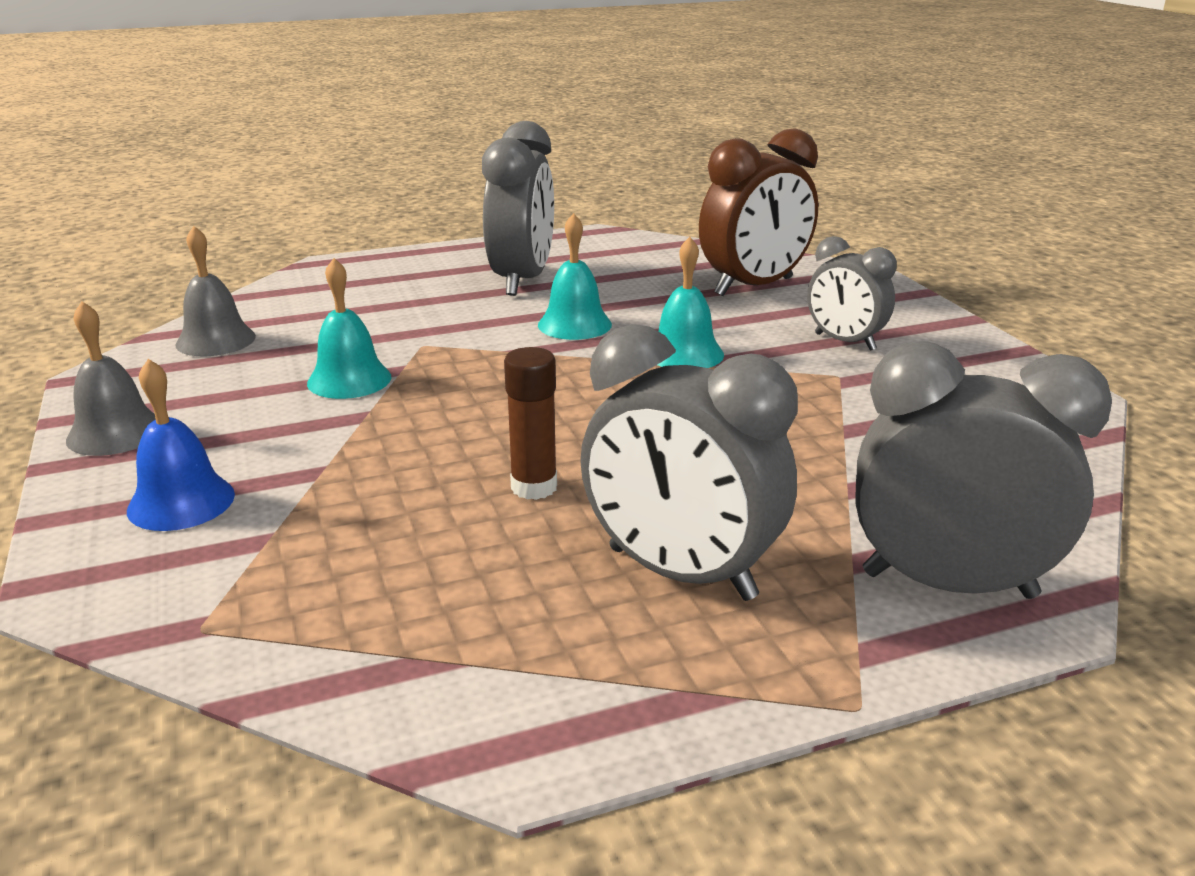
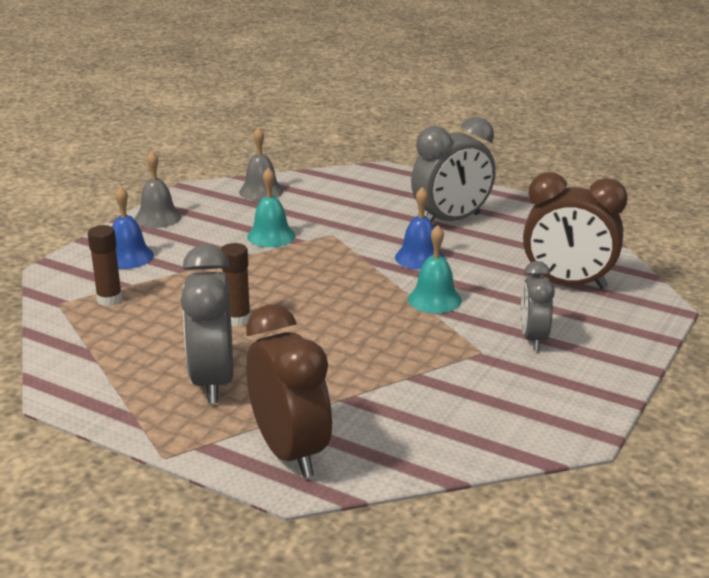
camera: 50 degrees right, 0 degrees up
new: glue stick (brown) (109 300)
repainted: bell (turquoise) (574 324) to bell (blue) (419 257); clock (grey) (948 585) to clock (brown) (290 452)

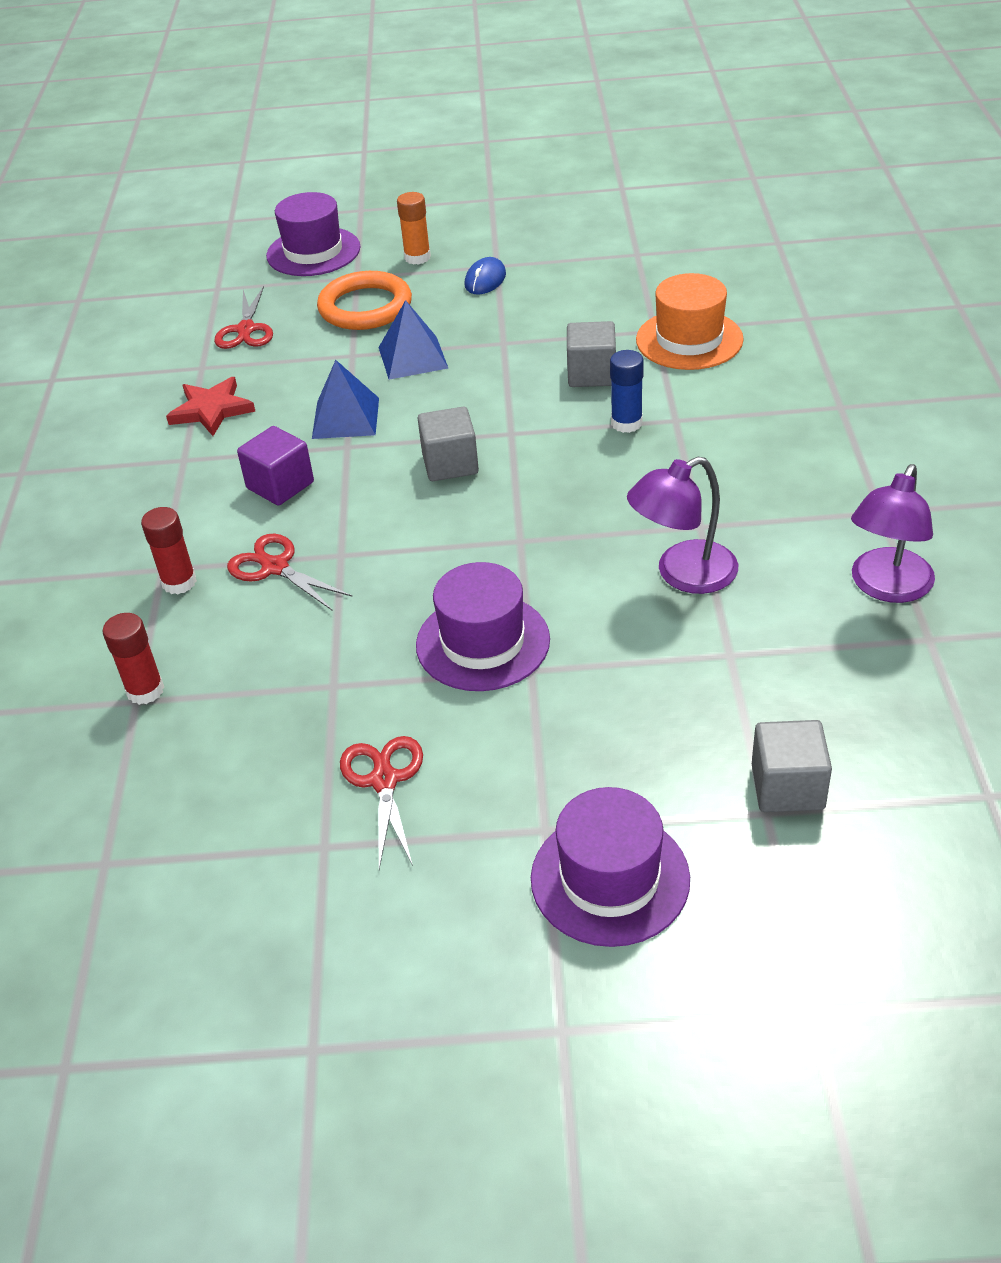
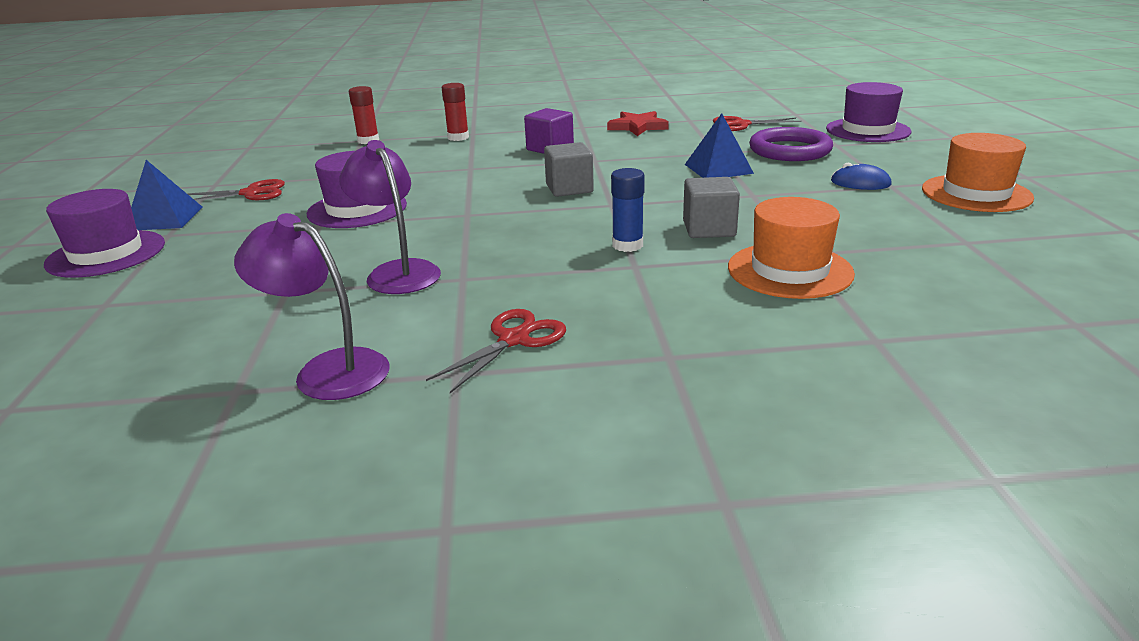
camera: 85 degrees right, 15 degrees down
gone: glue stick (orange) (417 257); cube (grey) (787 787)
new: hat (orange) (976 193)
shifted: pyramid (blue) (346 418) to (164 218); scissors (red) (275 567) to (514 339)
repainted: ring (orange) (365 307) to ring (purple) (790 150)

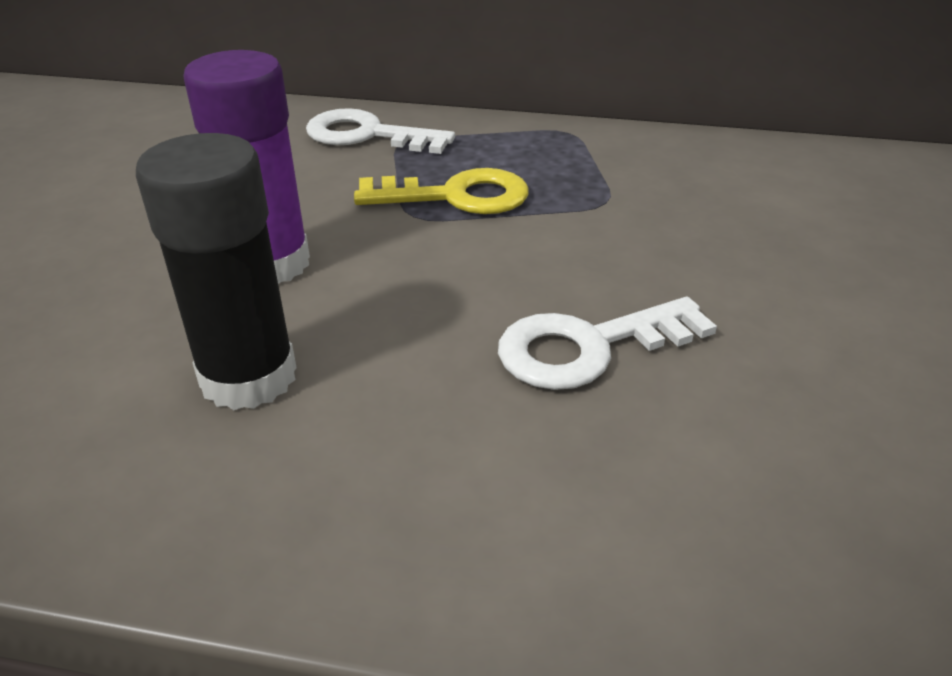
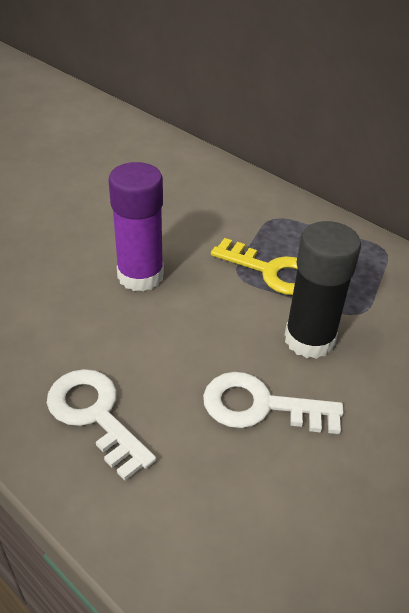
camera: 30 degrees right, 5 degrees up
shifted: key (white) (368 135) to (95 415); glue stick (black) (248 377) to (309 339)

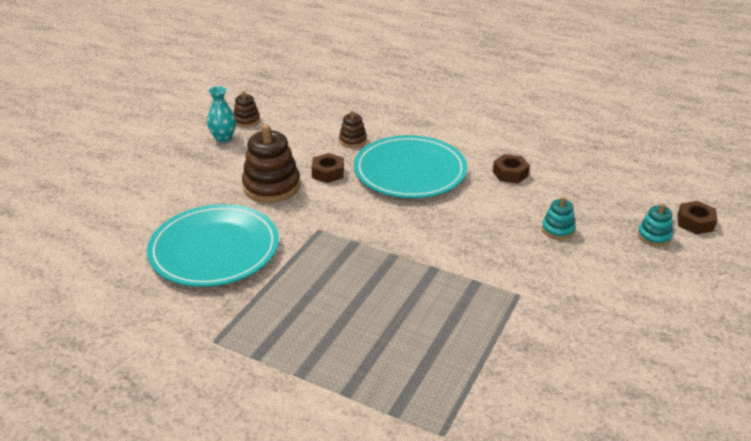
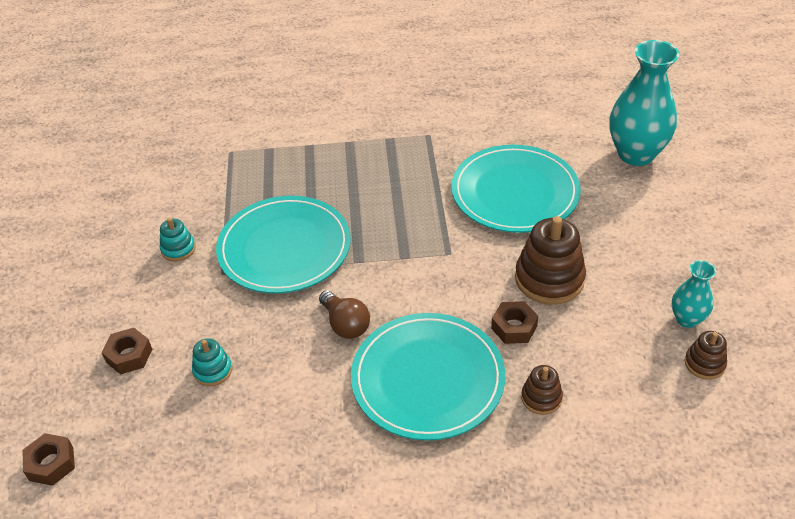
camera: 150 degrees right, 10 degrees up
new: vase (turquoise) (636 154); plate (turquoise) (284 248); light bulb (brown) (345 324)
shifted: nut (brown) (510 173) to (129 355); stacking toy (turquoise) (654 236) to (178 249)

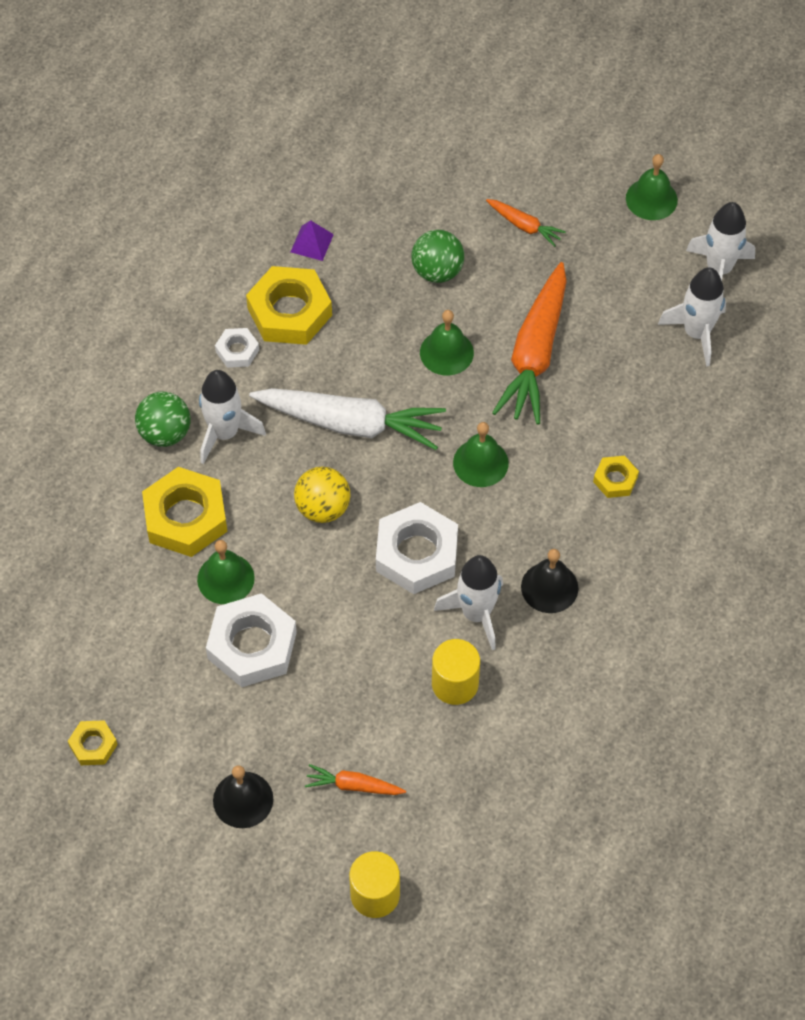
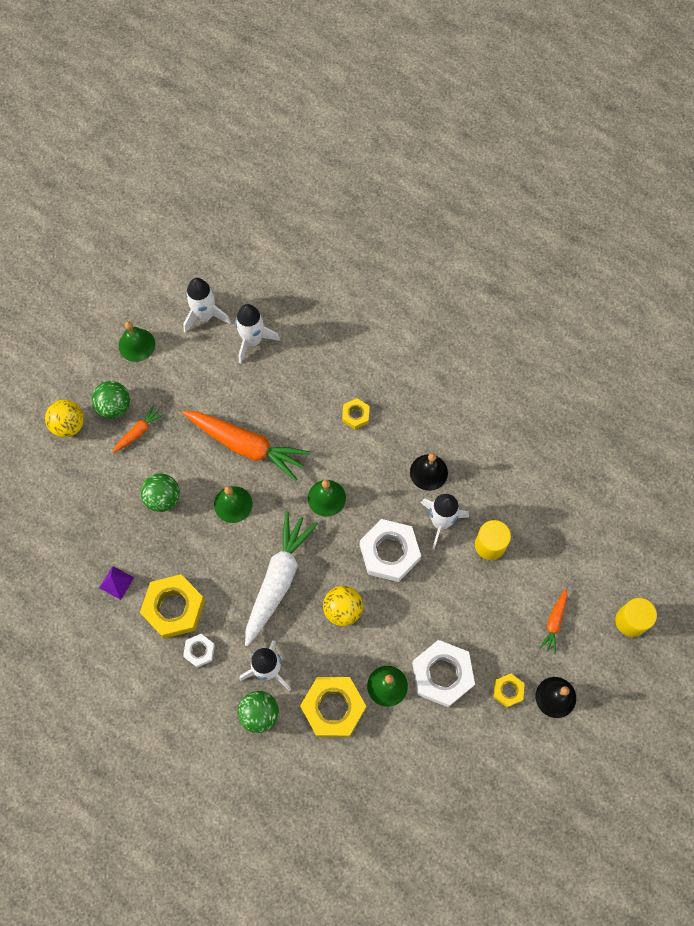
camera: 80 degrees left, 10 degrees up
new: ball (green) (114 406); ball (yellow) (69 425)
shifted: nut (yellow) (93 745) to (508 691)

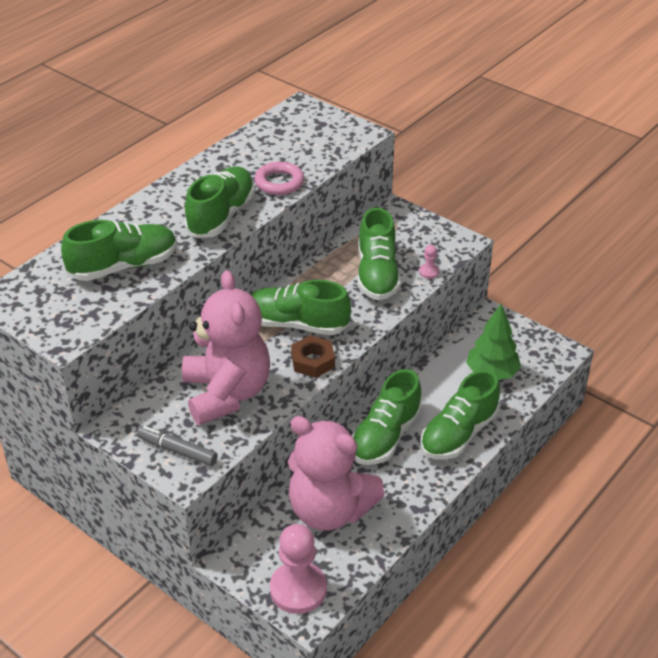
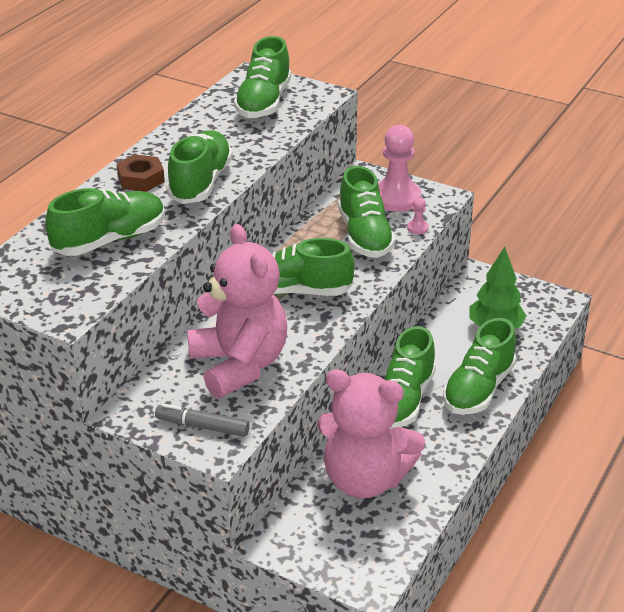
camera: 10 degrees left, 5 degrees down
gone: ring (pink) (279 182)
new: shoe (green) (263 103)
shifted: nut (brown) (312 361) to (141 179); pawn (pink) (298 589) to (396 198)

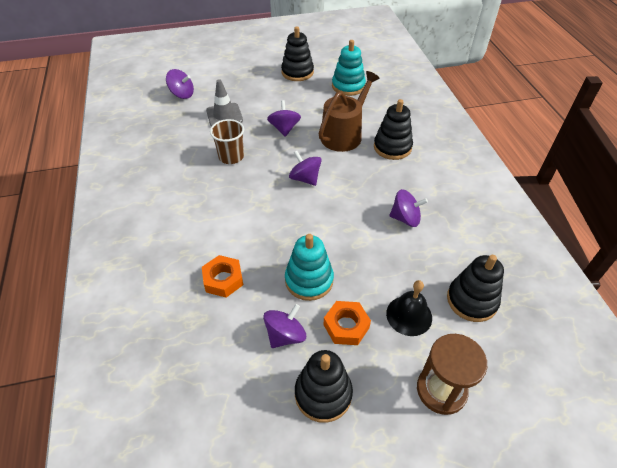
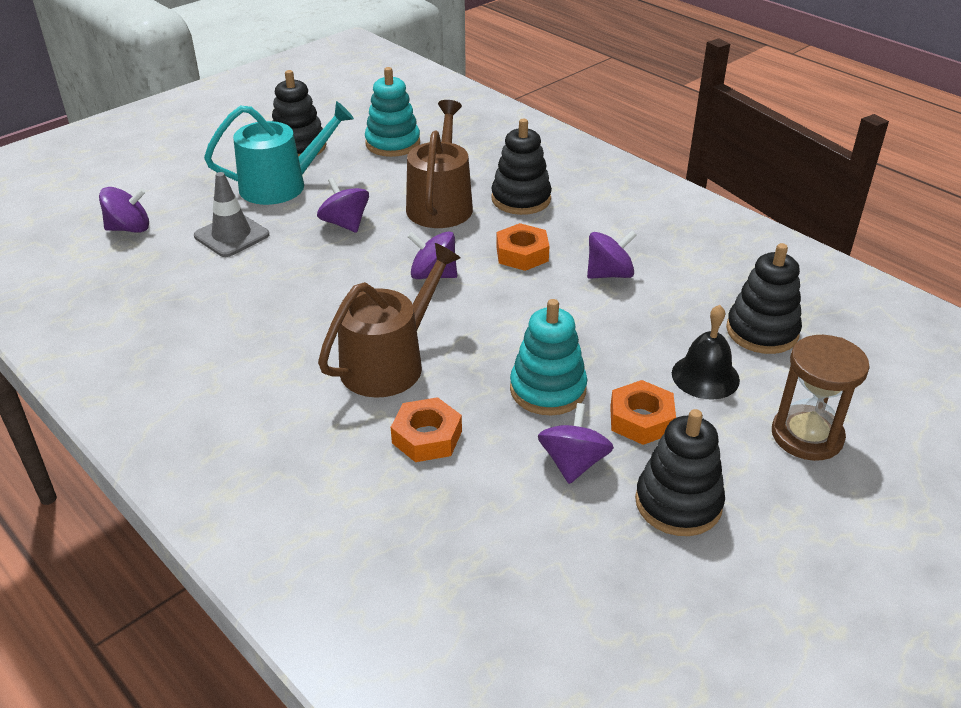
camera: 30 degrees left, 10 degrees down
gone: cup (brown) (231 157)
new: watering can (turquoise) (281 185); nut (orange) (522 254); watering can (brown) (389 363)

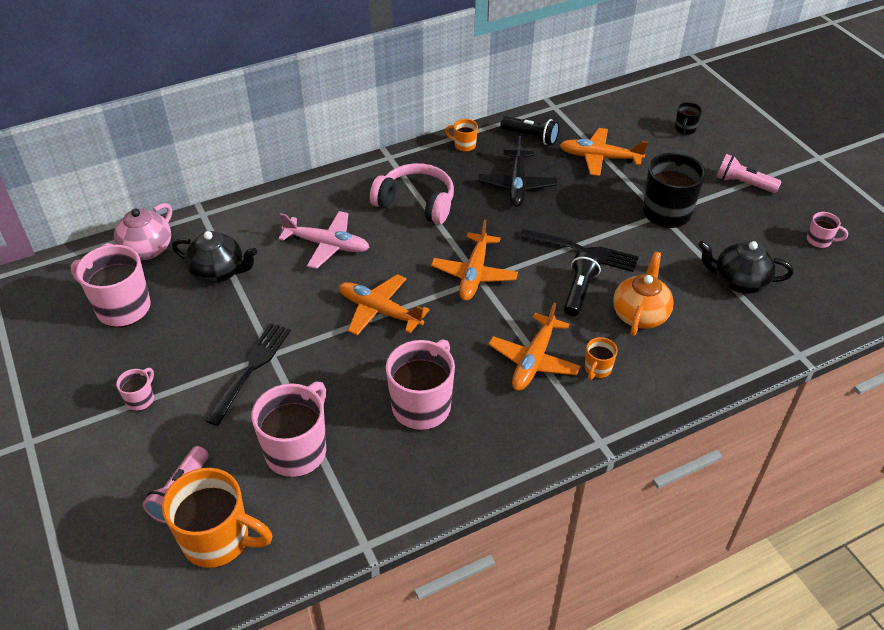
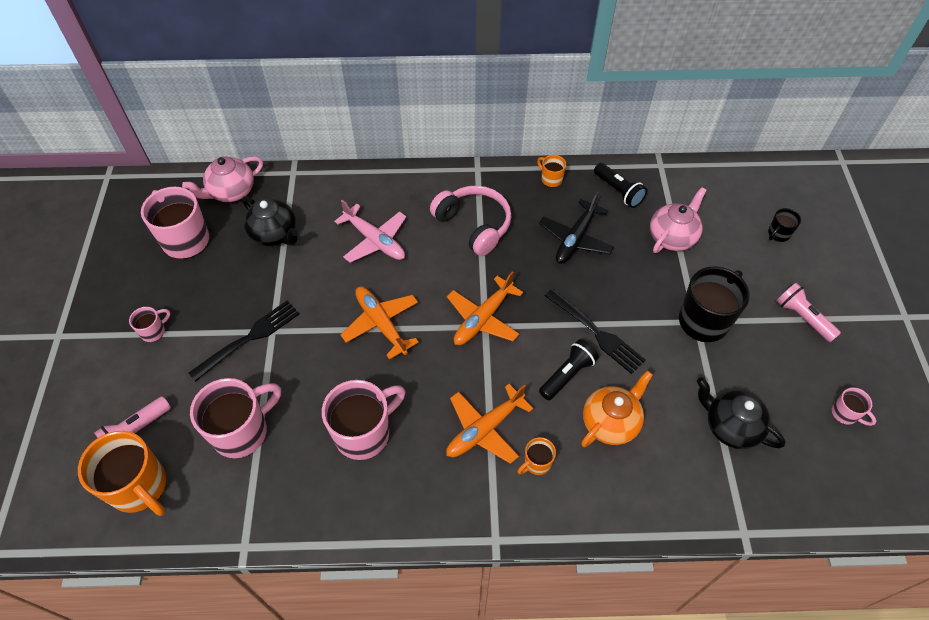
camera: 25 degrees right, 10 degrees up
swapped: plane (orange) (600 158) to teapot (pink) (672 237)

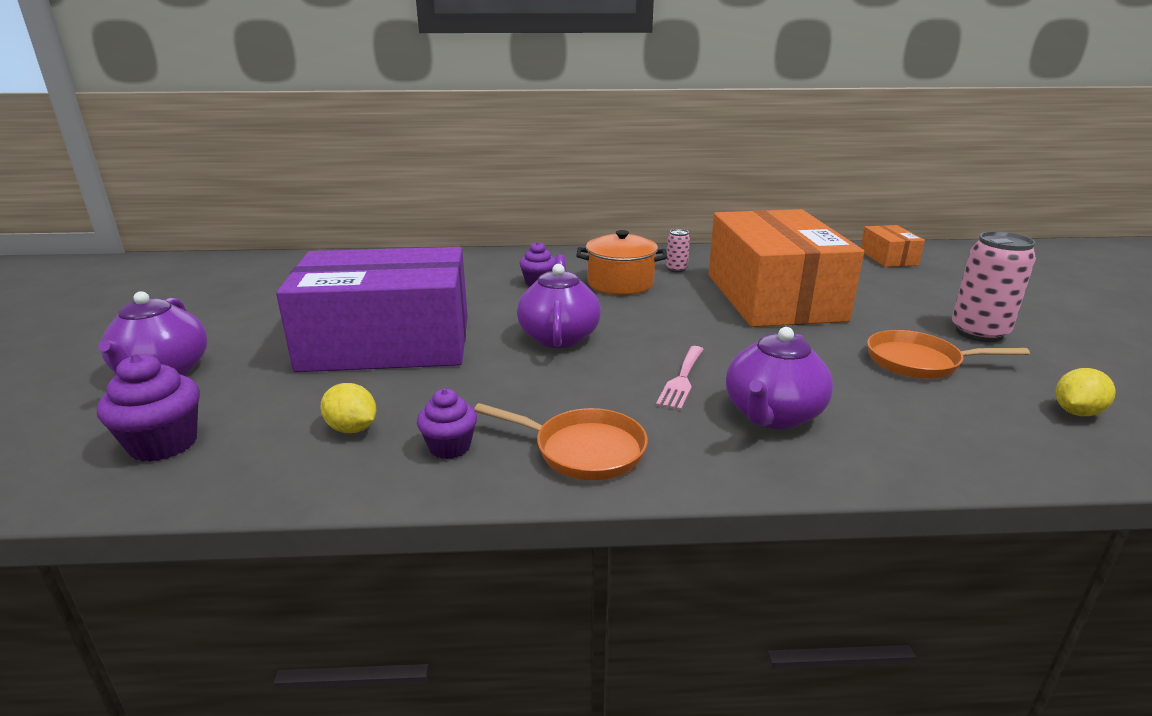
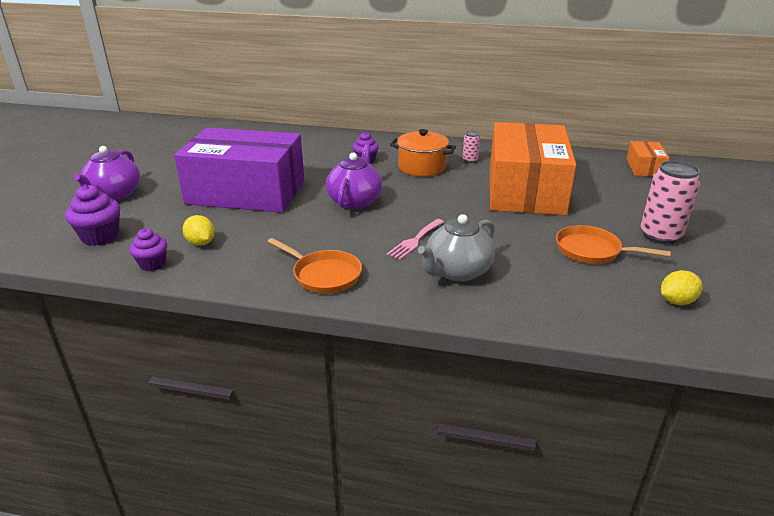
camera: 15 degrees right, 5 degrees up
shifted: cupcake (purple) (450 447) to (152 264)
repainted: teapot (purple) (772 415) to teapot (grey) (457 272)

